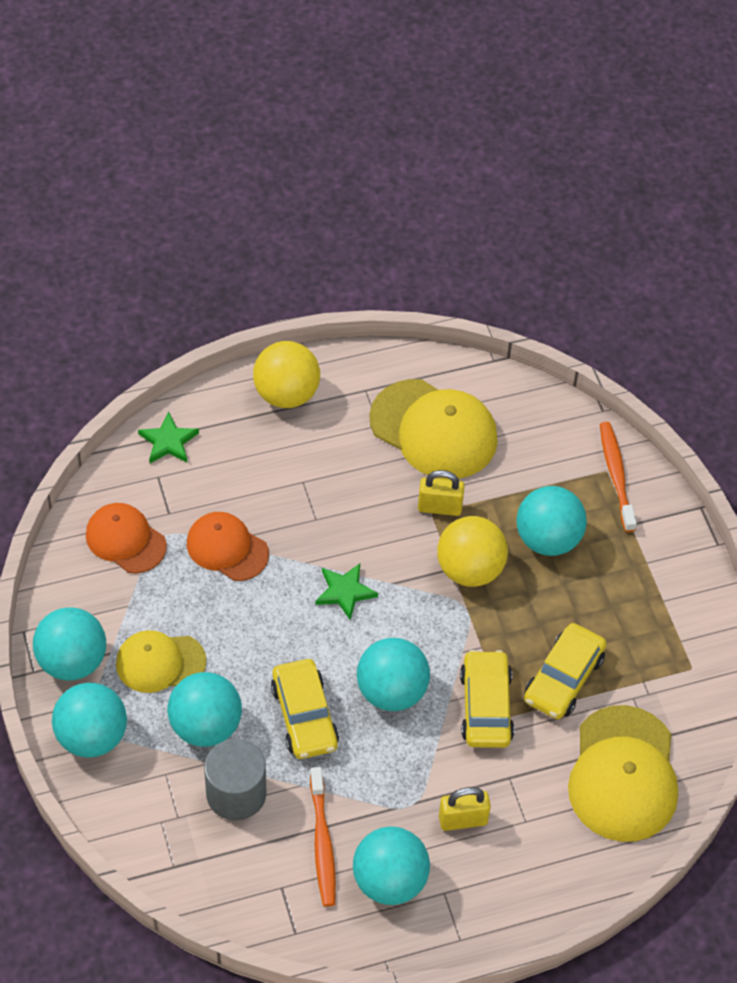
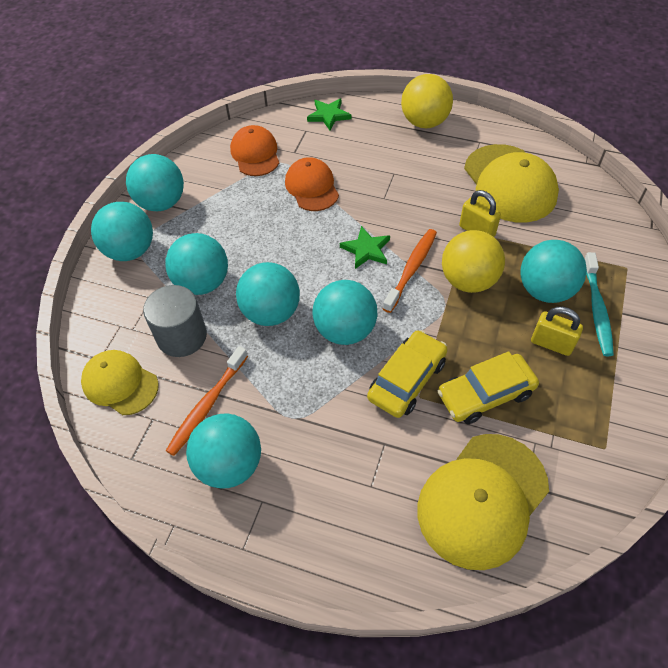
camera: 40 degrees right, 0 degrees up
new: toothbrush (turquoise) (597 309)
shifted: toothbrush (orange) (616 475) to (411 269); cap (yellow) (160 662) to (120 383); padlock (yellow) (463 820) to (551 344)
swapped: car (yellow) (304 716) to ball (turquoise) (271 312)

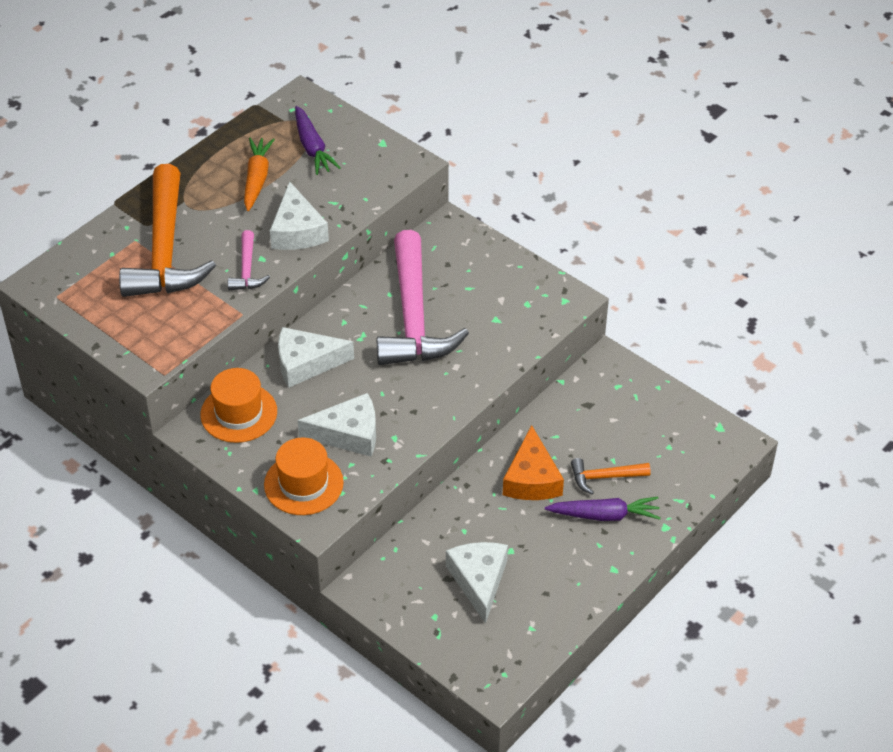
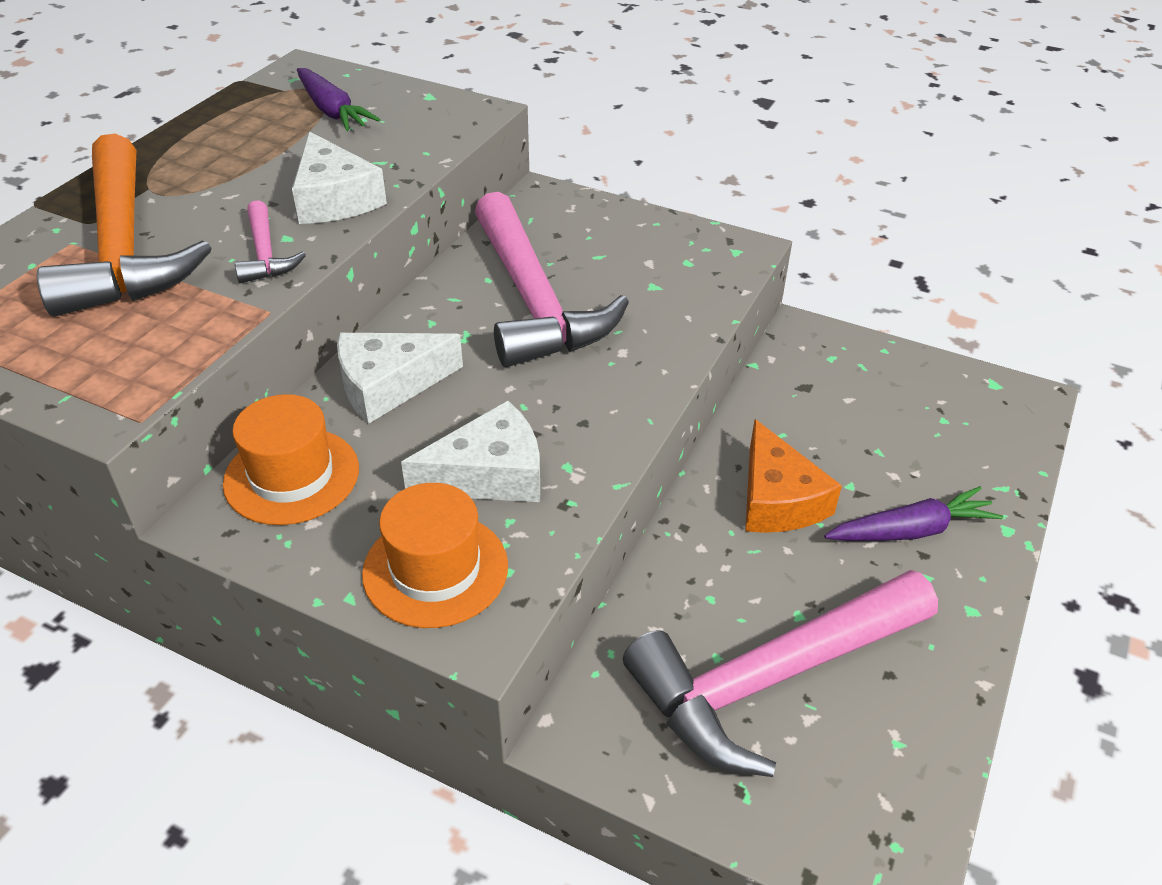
camera: 15 degrees left, 5 degrees down
gone: carrot (orange) (257 179); hammer (orange) (604 477)
swapped: cheese (white) (479 581) to hammer (pink) (771 677)

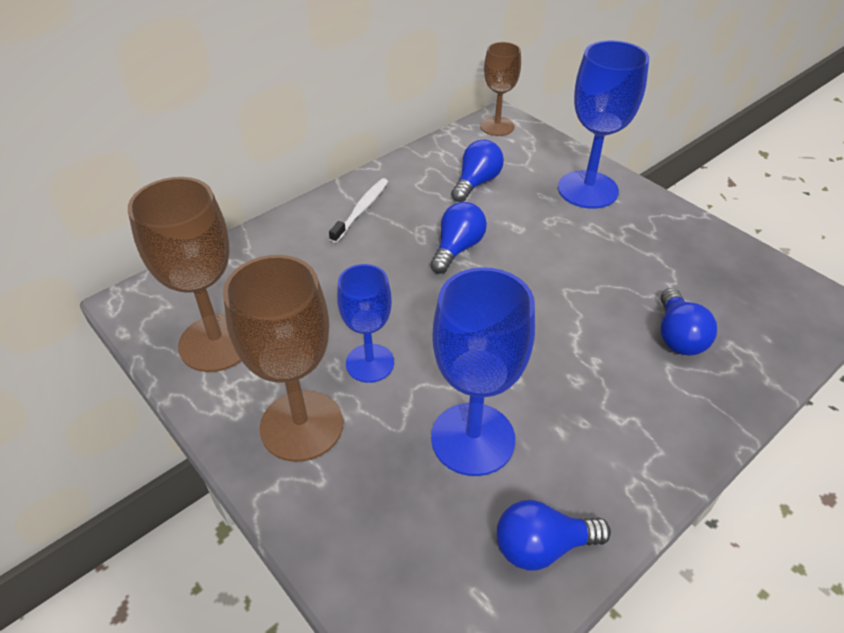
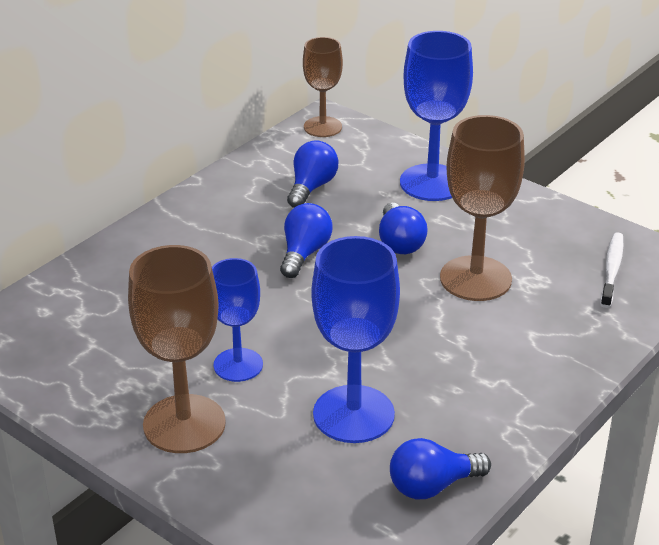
camera: 10 degrees left, 10 degrees down
shifted: goblet (brown) (217 342) to (475 279); toothbrush (white) (361 210) to (612 270); light bulb (blue) (678 336) to (399 242)

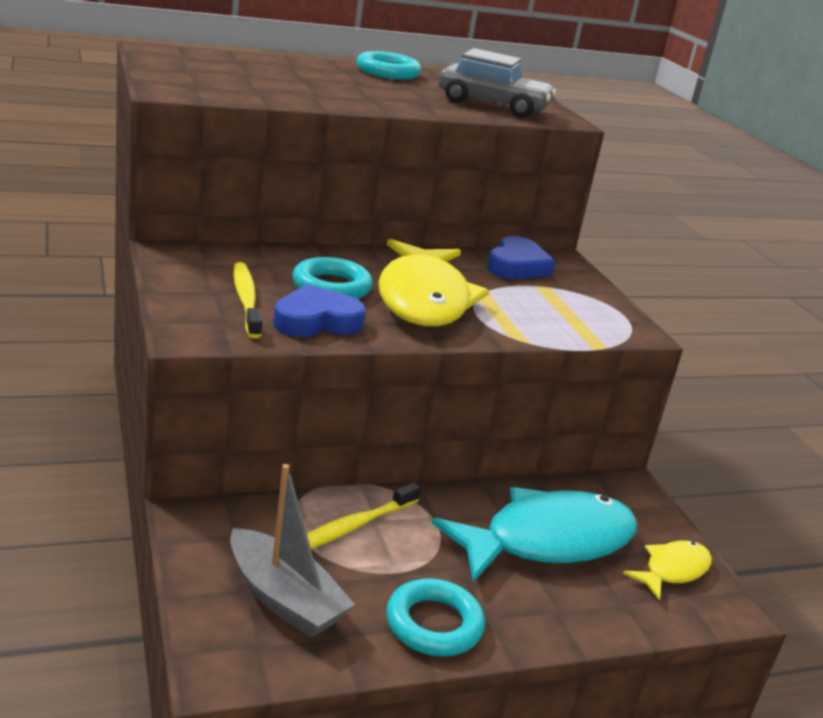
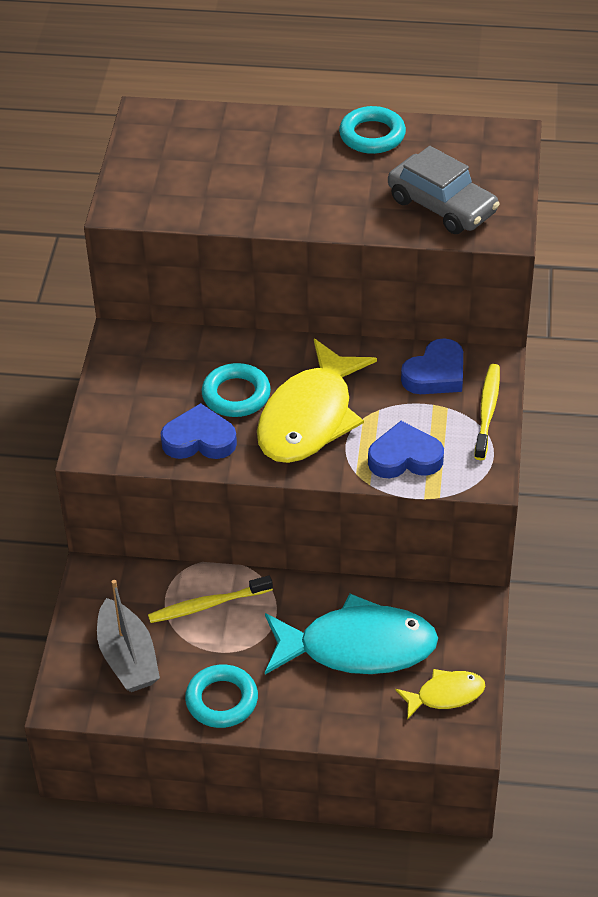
camera: 30 degrees right, 20 degrees up
new: heart (blue) (405 457)
shifted: toothbrush (yellow) (246 300) to (487 411)

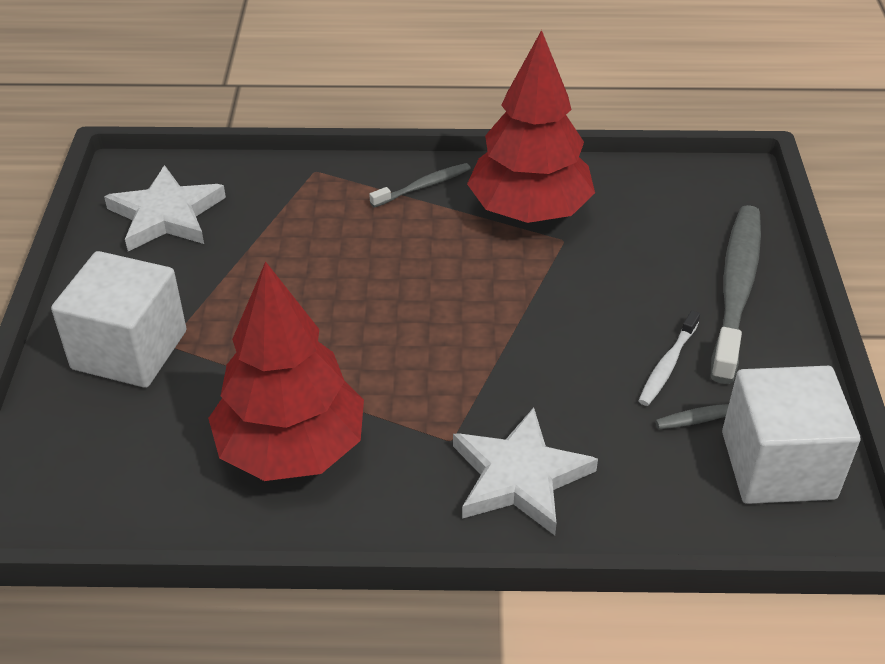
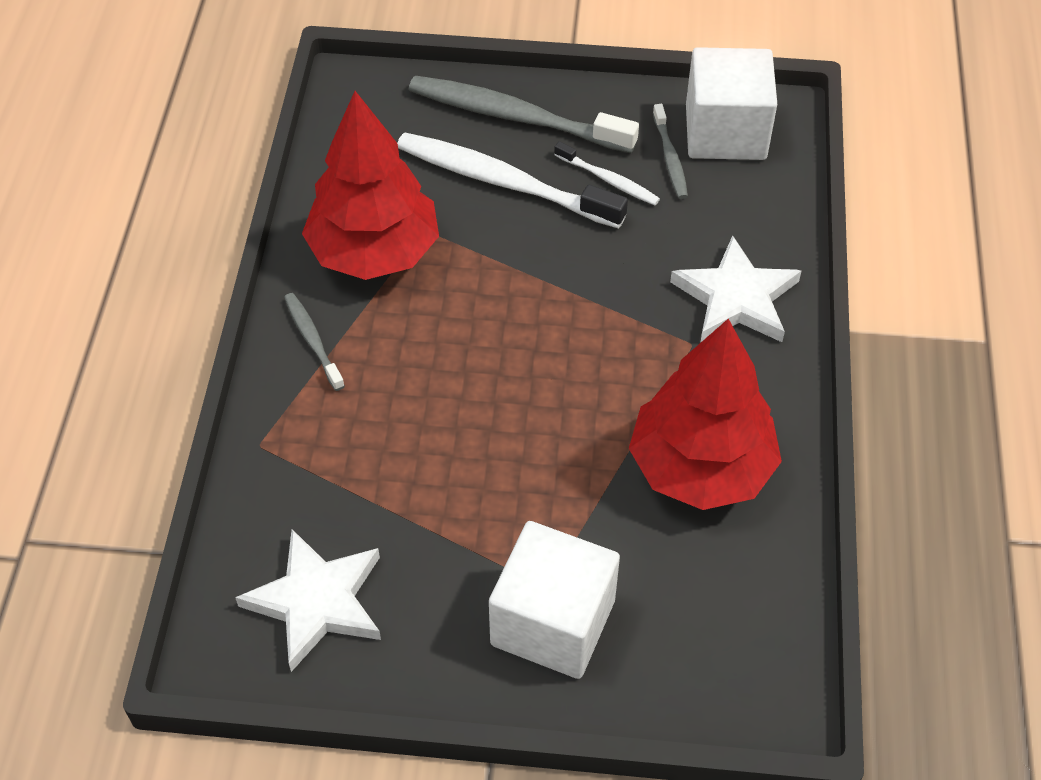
camera: 85 degrees left, 10 degrees up
new: toothbrush (white) (504 182)

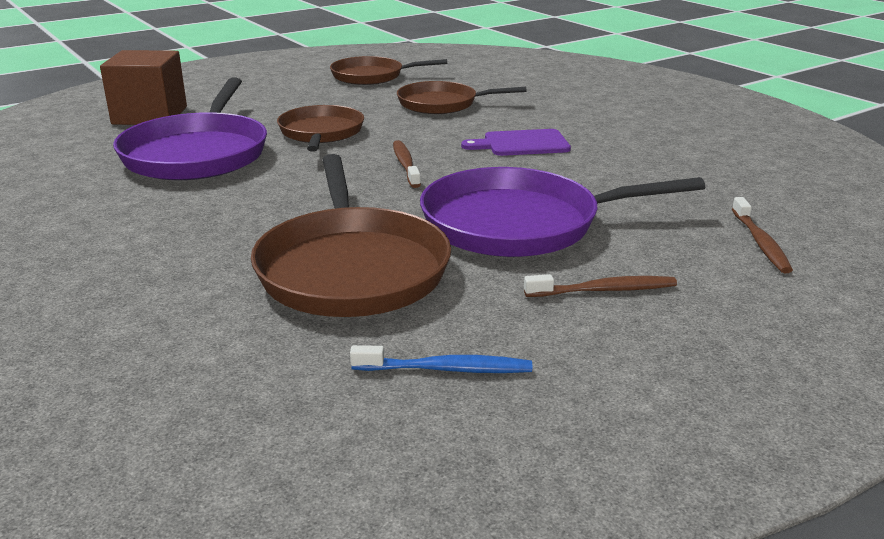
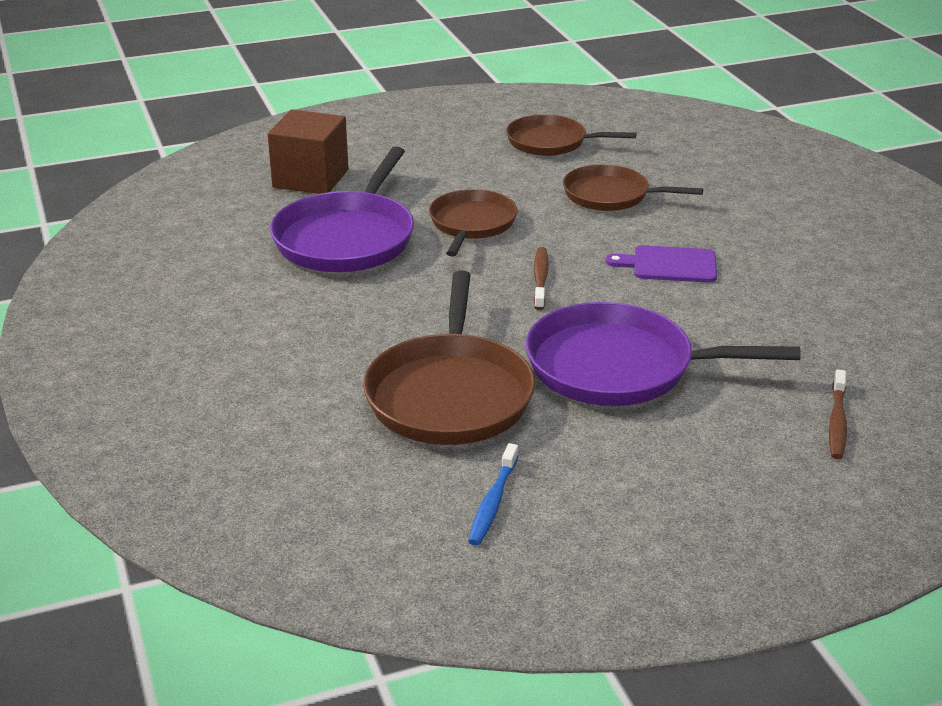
camera: 15 degrees right, 5 degrees up
gone: toothbrush (brown) (604 290)
rotated: toothbrush (blue) (446 369) = (493 502) 90 degrees clockwise

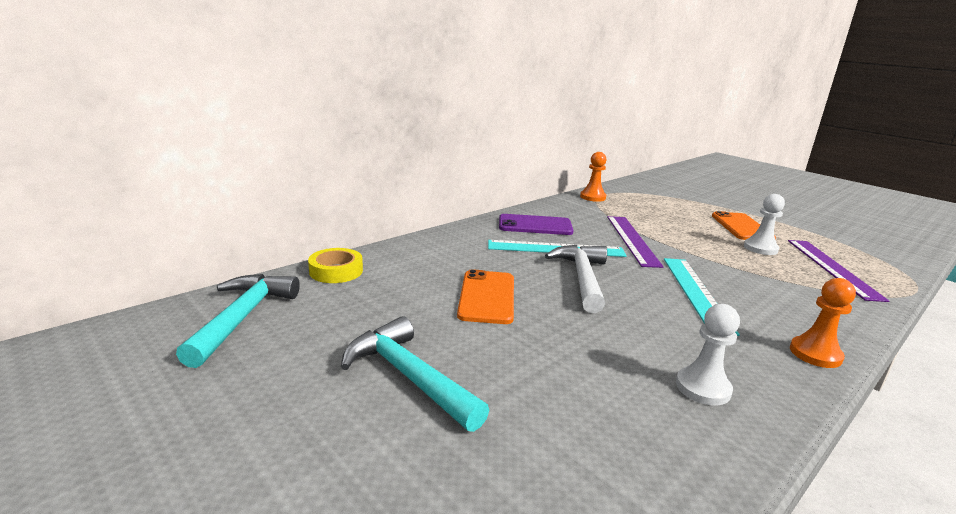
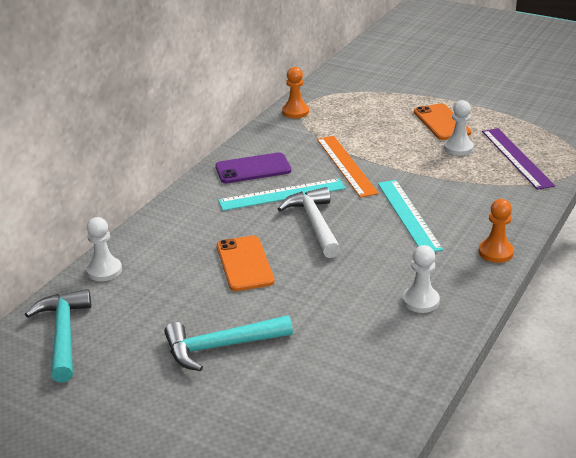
camera: 15 degrees left, 10 degrees up
swapped: tape (yellow) (336 271) to pawn (white) (104 270)
repainted: ruler (purple) (632 240) to ruler (orange) (346 165)
rotated: hammer (turquoise) (409 377) = (221 347) 45 degrees counterclockwise

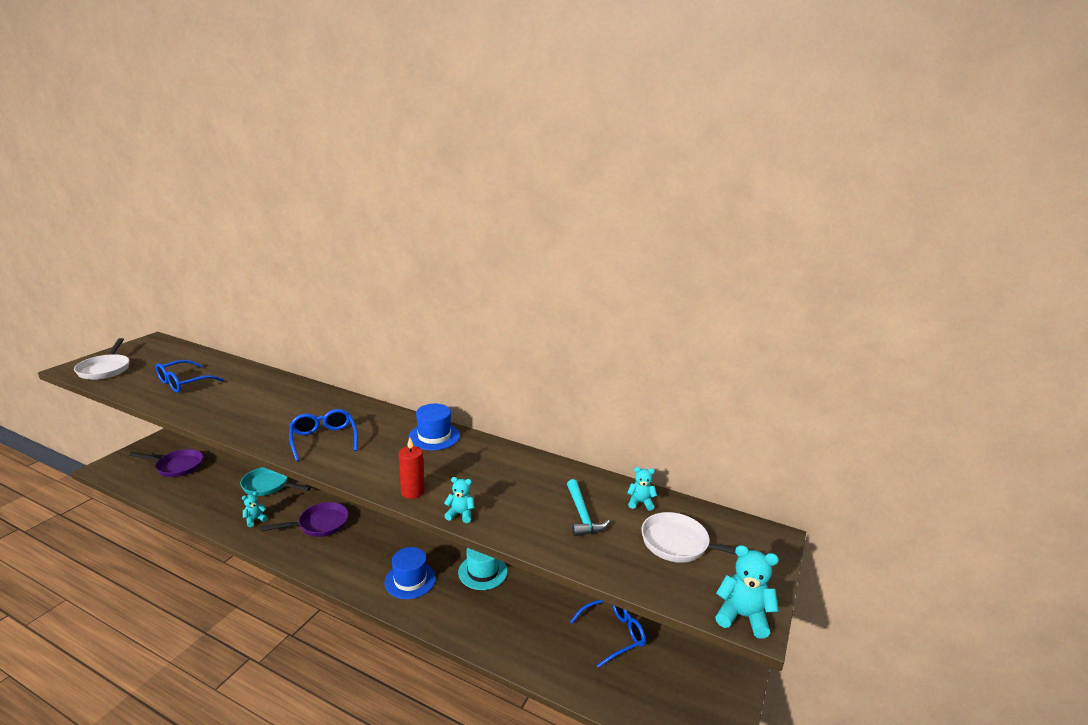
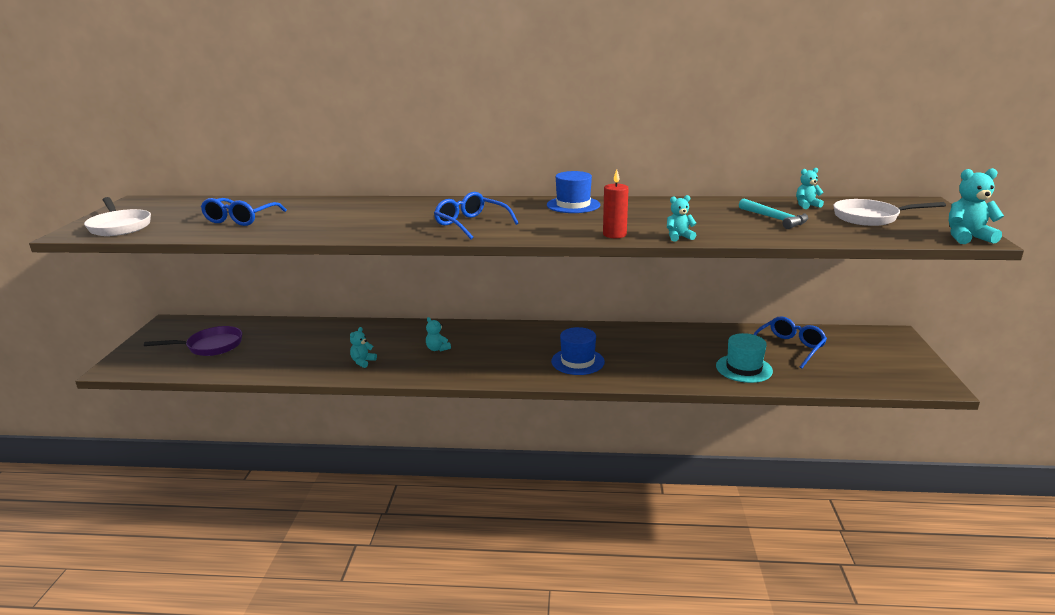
camera: 20 degrees left, 0 degrees up
gone: pan (turquoise) (269 486)
shifted: hat (turquoise) (482 572) to (744 368)
swapped: pan (purple) (319 524) to teddy bear (turquoise) (437 349)

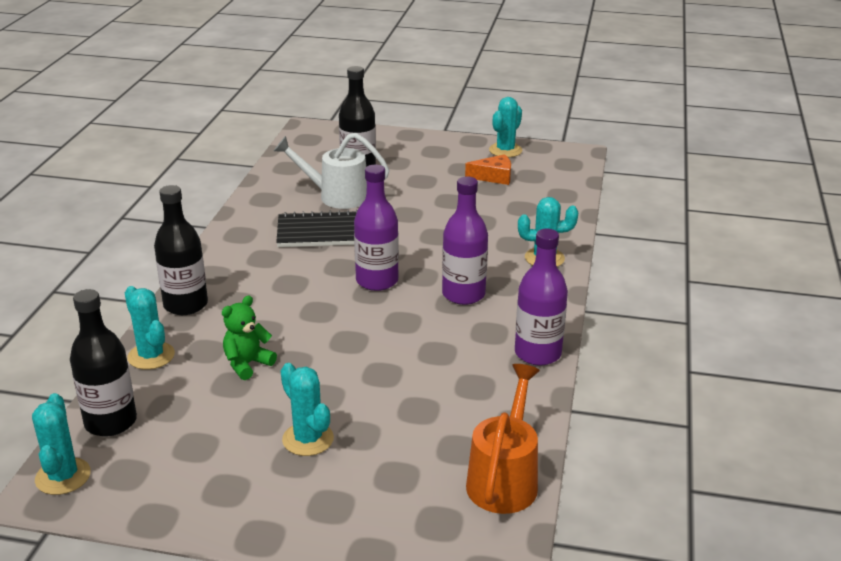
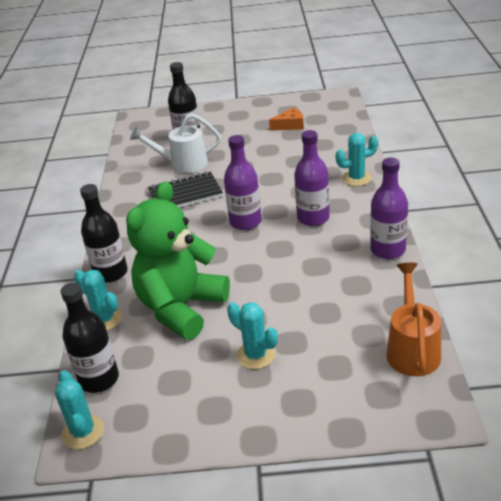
camera: 10 degrees left, 5 degrees up
gone: cactus (turquoise) (505 150)
scaled: teddy bear (green) (247 364) = (181 308) x2.34

